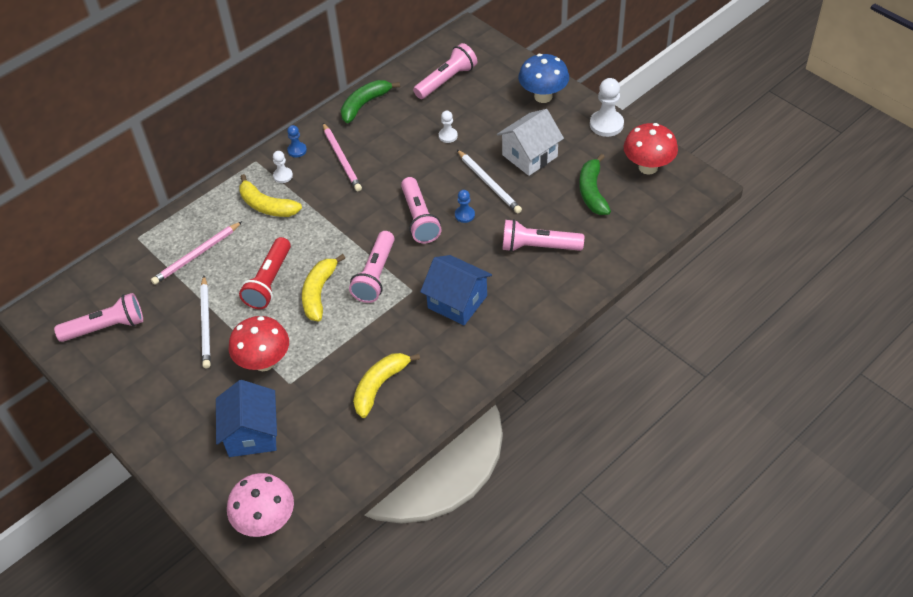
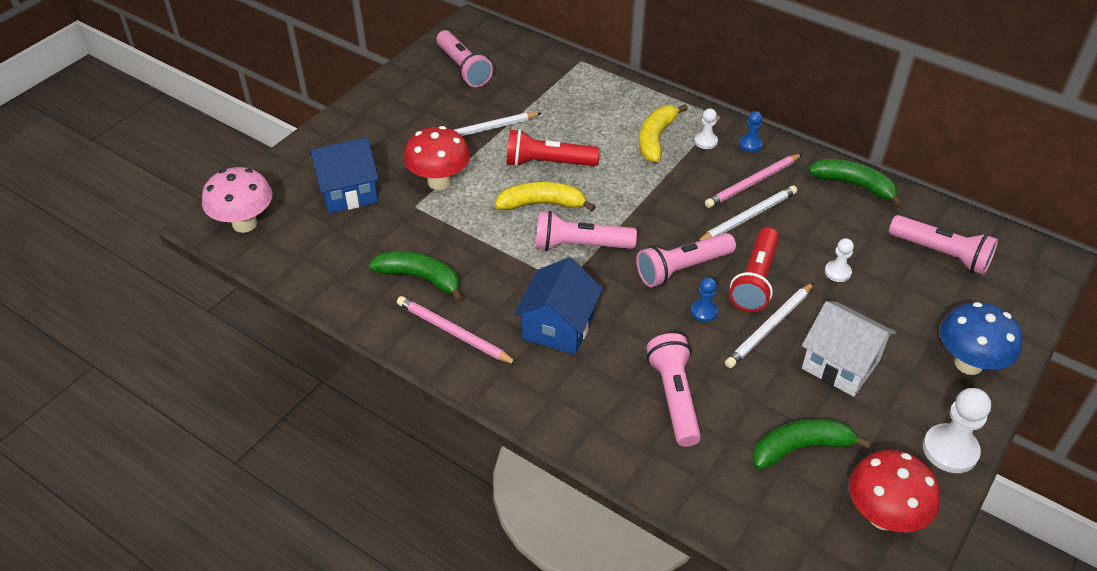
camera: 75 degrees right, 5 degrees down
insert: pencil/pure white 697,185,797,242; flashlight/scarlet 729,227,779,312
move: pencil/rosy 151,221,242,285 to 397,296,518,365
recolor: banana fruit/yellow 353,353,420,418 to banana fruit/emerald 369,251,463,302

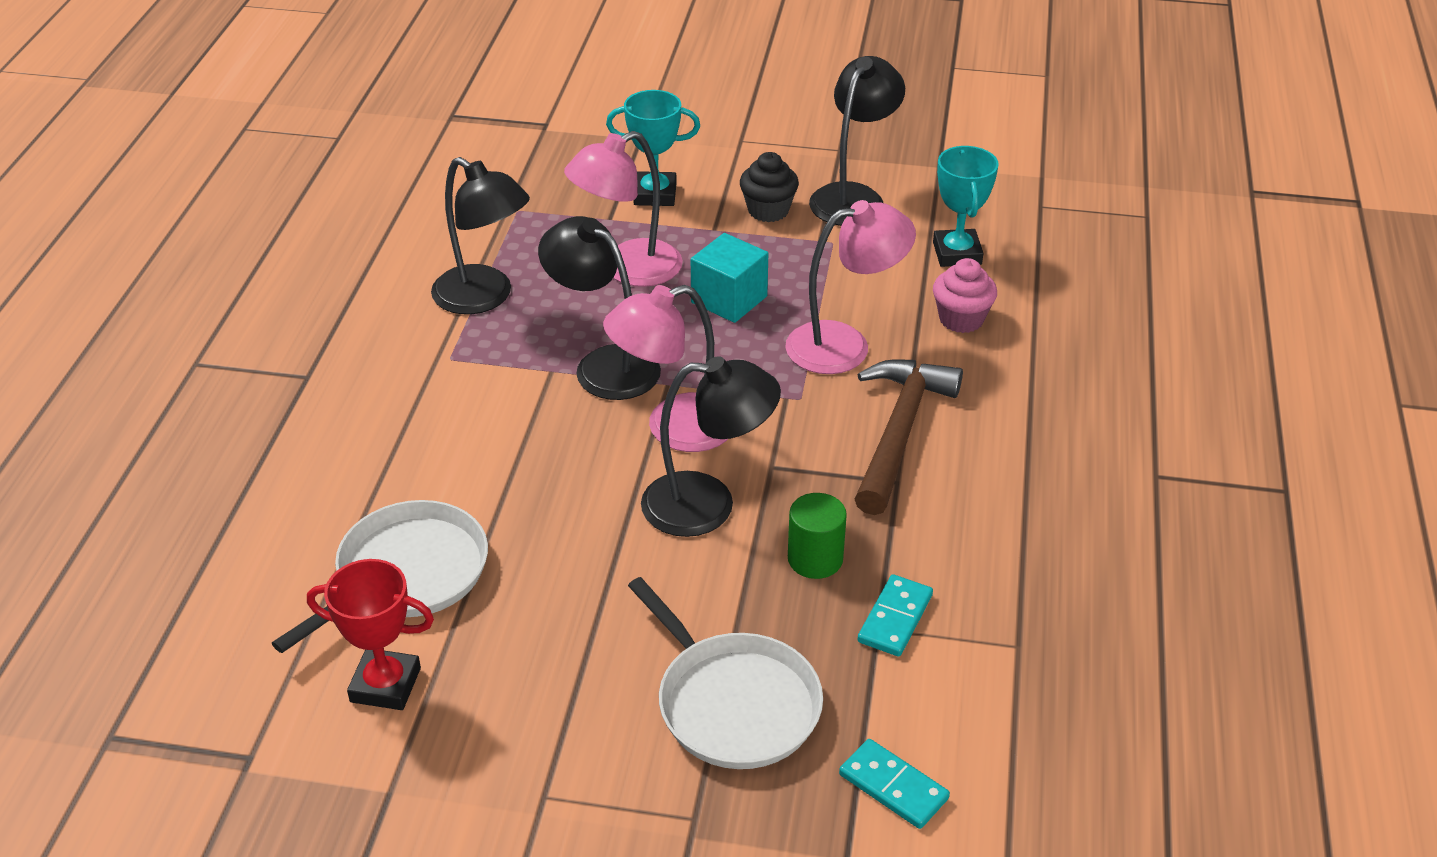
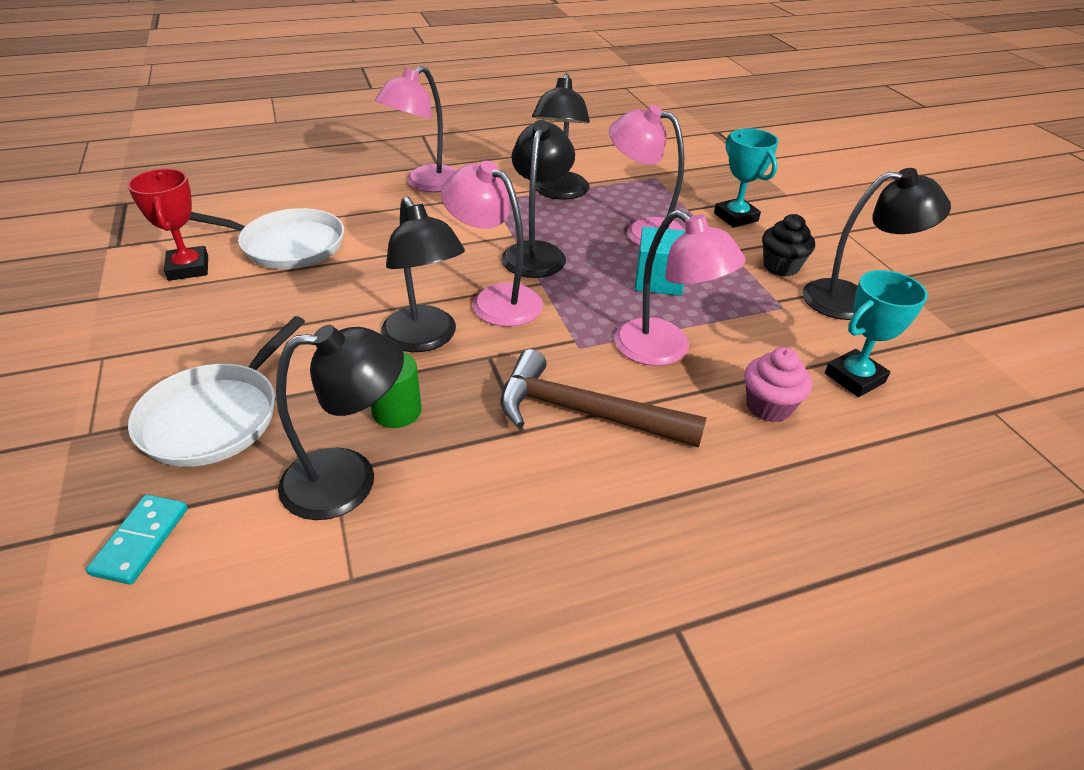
camera: 60 degrees right, 0 degrees up
insert: desk lamp/rosy 375,66,457,192
replace: domino/aqua 858,574,933,657 to desk lamp/jet-black 276,325,404,520
rotate: hammer/russet 855,359,963,515 = 500,349,707,447 150 degrees counterclockwise

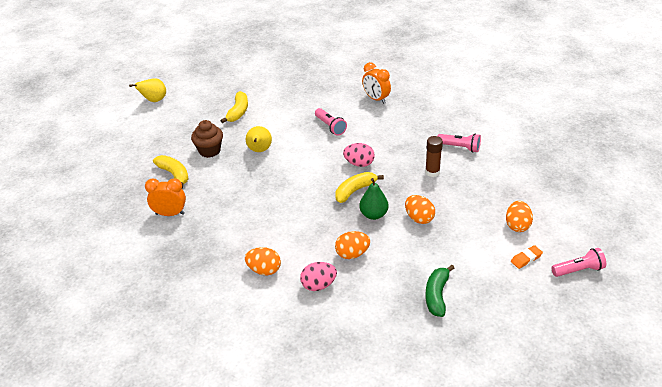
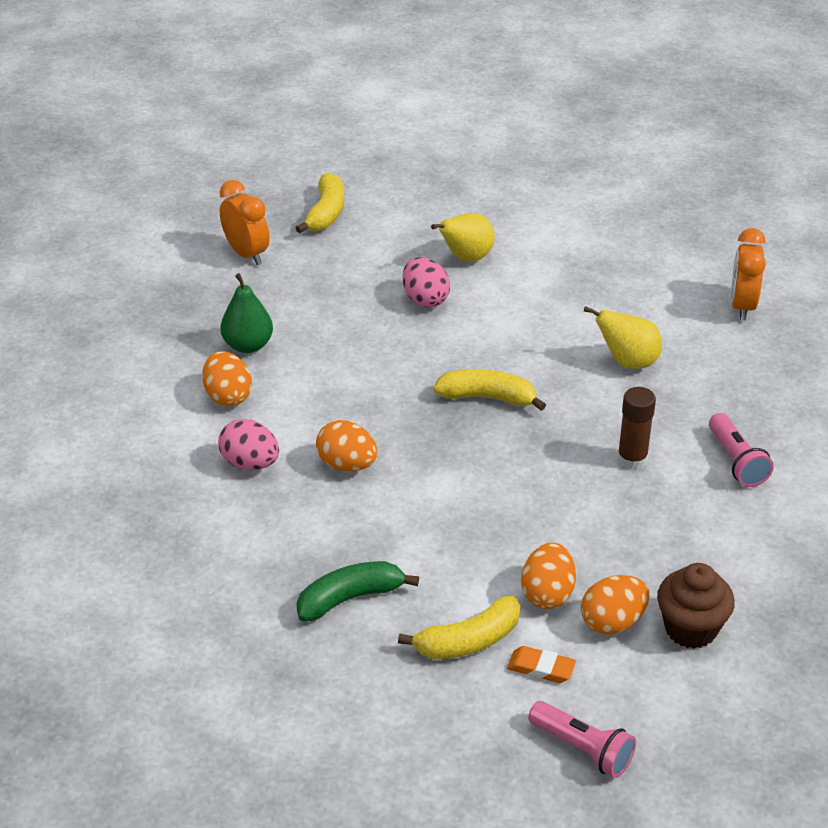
camera: 50 degrees right, 0 degrees up
delete: flashlight/rosy 315,108,347,136
move: pear/yellow 129,78,166,102 to 584,306,662,369; cupcake/russet 191,120,223,158 to 657,563,735,649; banana fruit/yellow 220,91,248,123 to 398,596,520,659; toy egg/rosy 343,143,375,167 to 403,257,450,308; pear/emerald 359,178,389,220 to 220,273,273,353; toy egg/orange 405,195,435,224 to 521,542,576,609

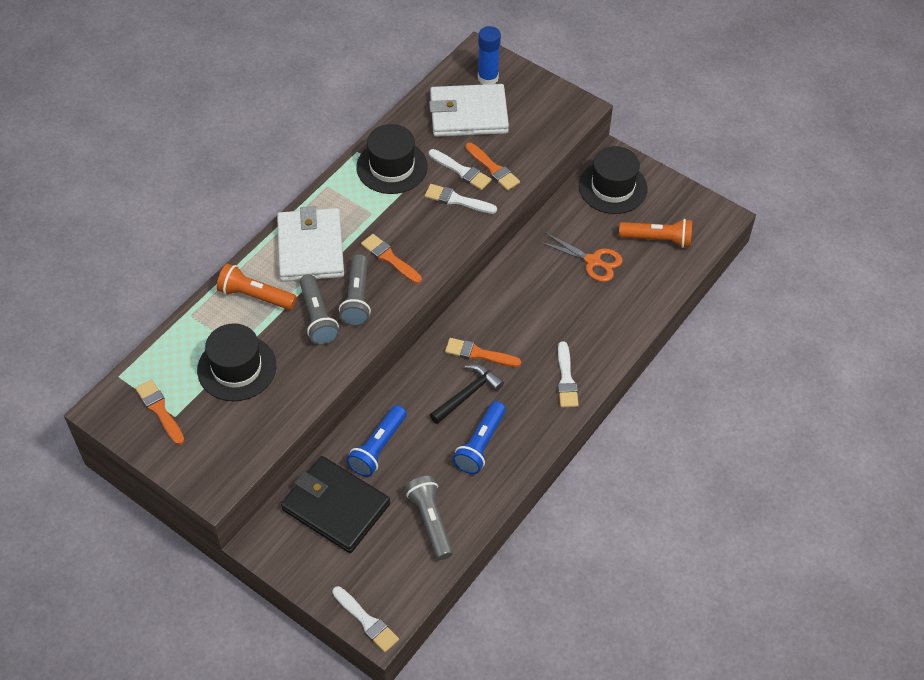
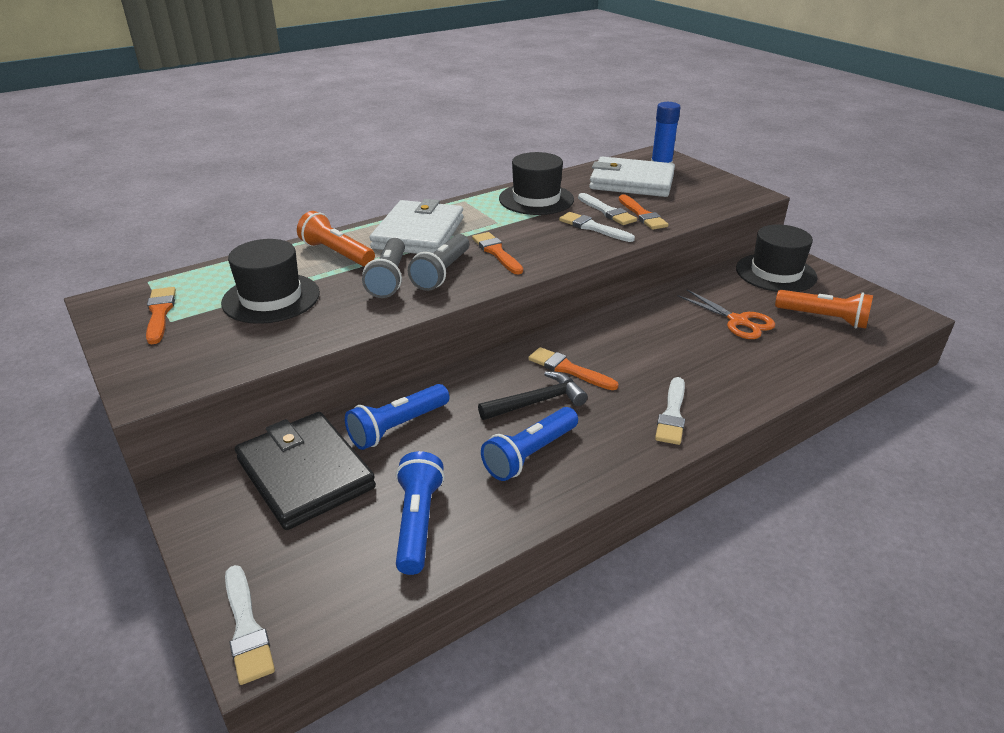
camera: 20 degrees right, 20 degrees down
recolor: flashlight/grey 405,476,453,560 to flashlight/cobalt 396,451,445,575

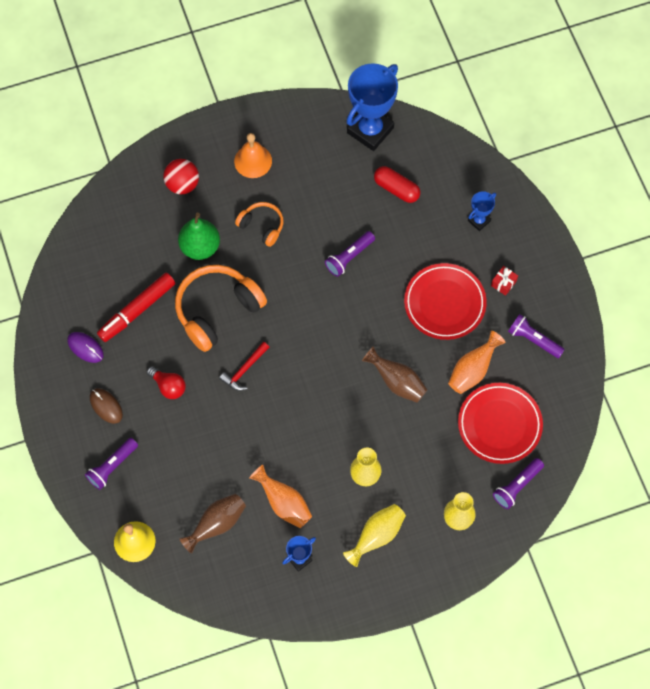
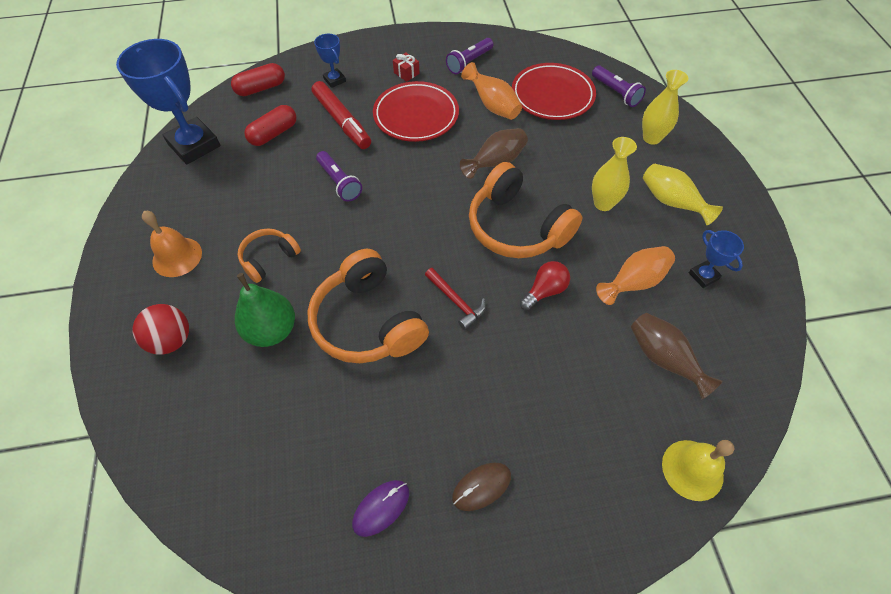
camera: 80 degrees left, 10 degrees down
delete: flashlight/purple 85,438,138,490
insert: pill shape/scarlet 231,63,285,96; over-ear headphones/orange 469,162,582,258
move: marker/scarlet 97,273,175,342 to 312,81,371,149; light bulb/scarlet 147,366,186,399 to 520,261,570,310

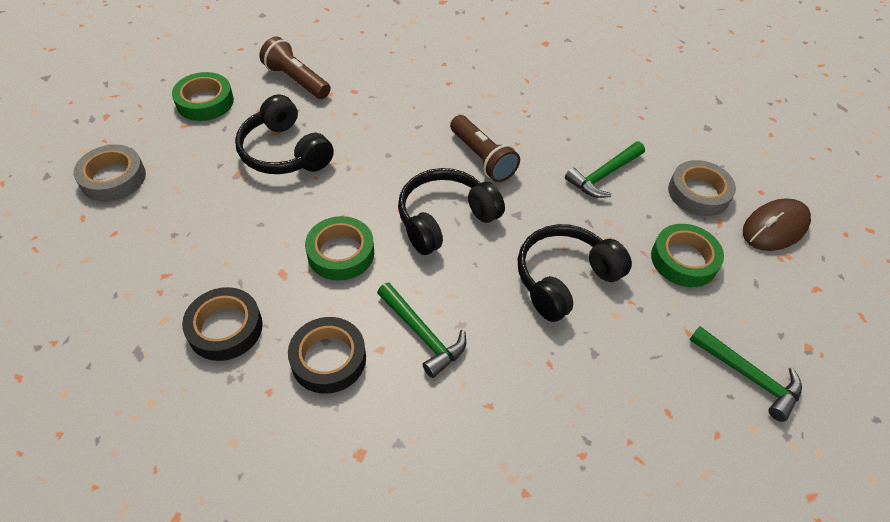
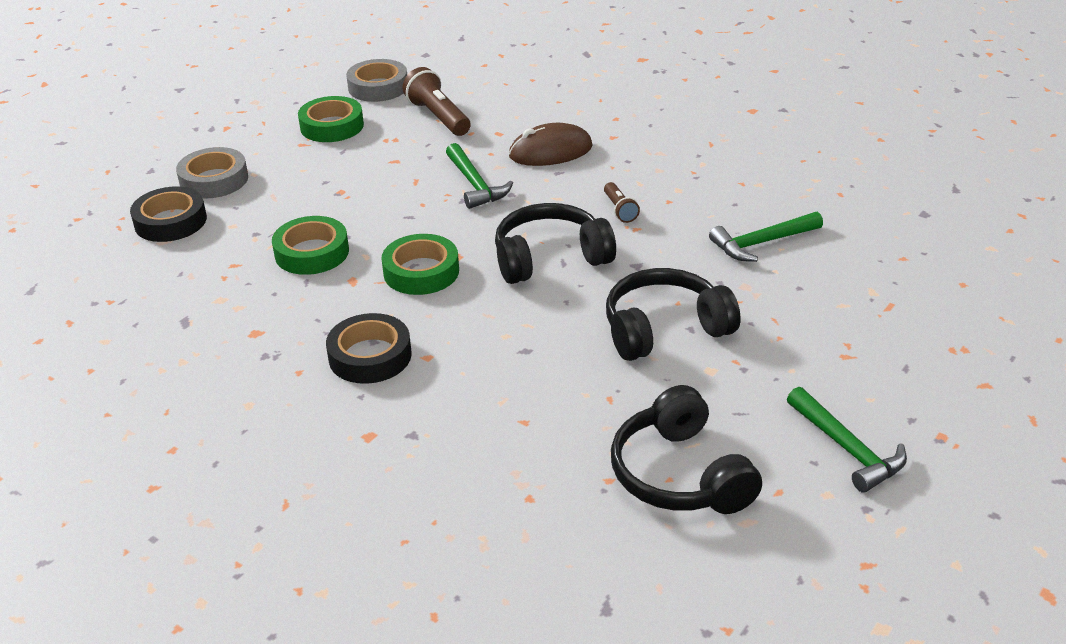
camera: 20 degrees right, 15 degrees down
move: sticky tape/jet-black 182,287,263,361 to 130,186,207,242; over-ear headphones/jet-black 235,94,334,174 to 611,385,762,514; hammer/emerald 377,283,466,378 to 446,143,513,209; sticky tape/emerald 651,224,724,287 to 272,216,349,275; sticky tape/grey 668,160,736,216 to 346,59,407,102; computer mouse/russet 743,198,811,251 to 509,123,593,166
resize: flashlight/russet 450,115,520,182 = 604,182,640,223 x0.56

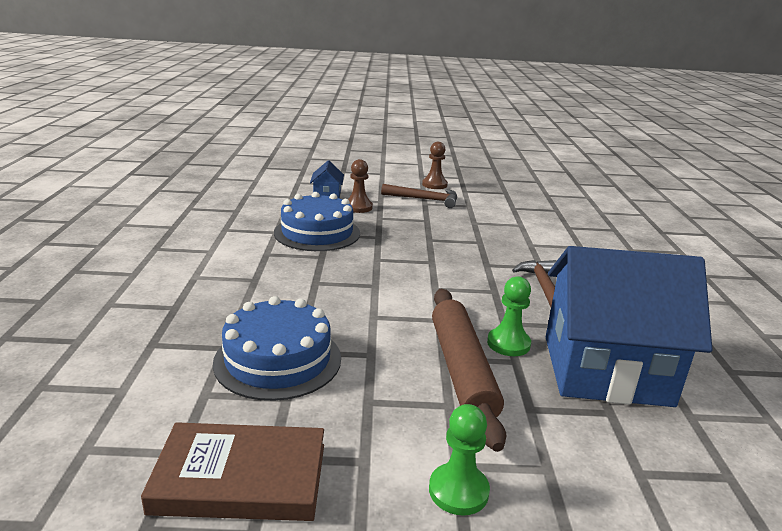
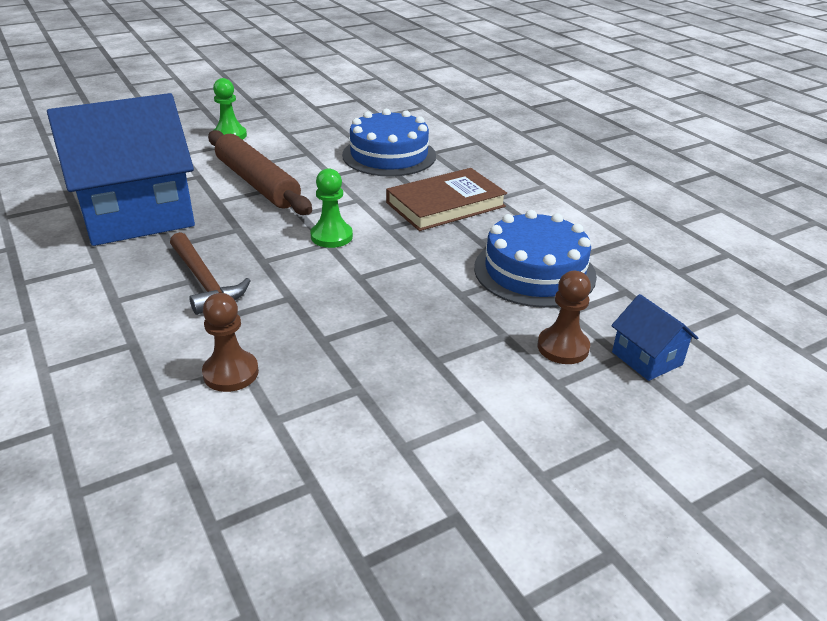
camera: 150 degrees right, 10 degrees up
delete: hammer/russet 381,184,457,208
move: hardcover/russet 141,422,324,521 to 386,168,507,231; game pawn/russet 422,142,448,189 to 202,293,259,392; game pawn/emerald 487,276,531,356 to 311,168,353,248

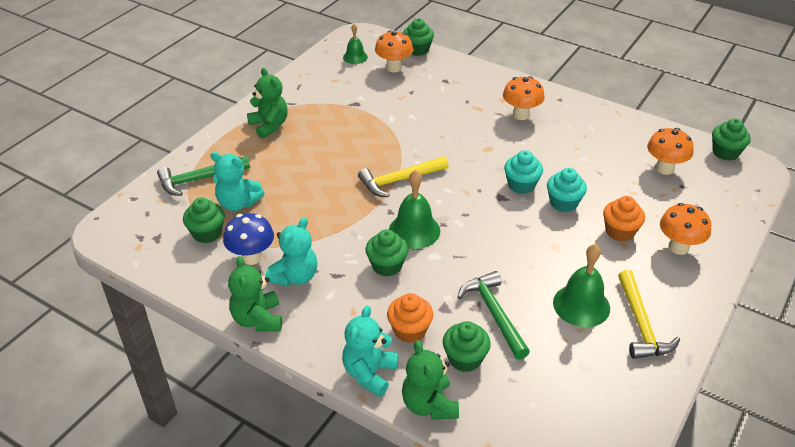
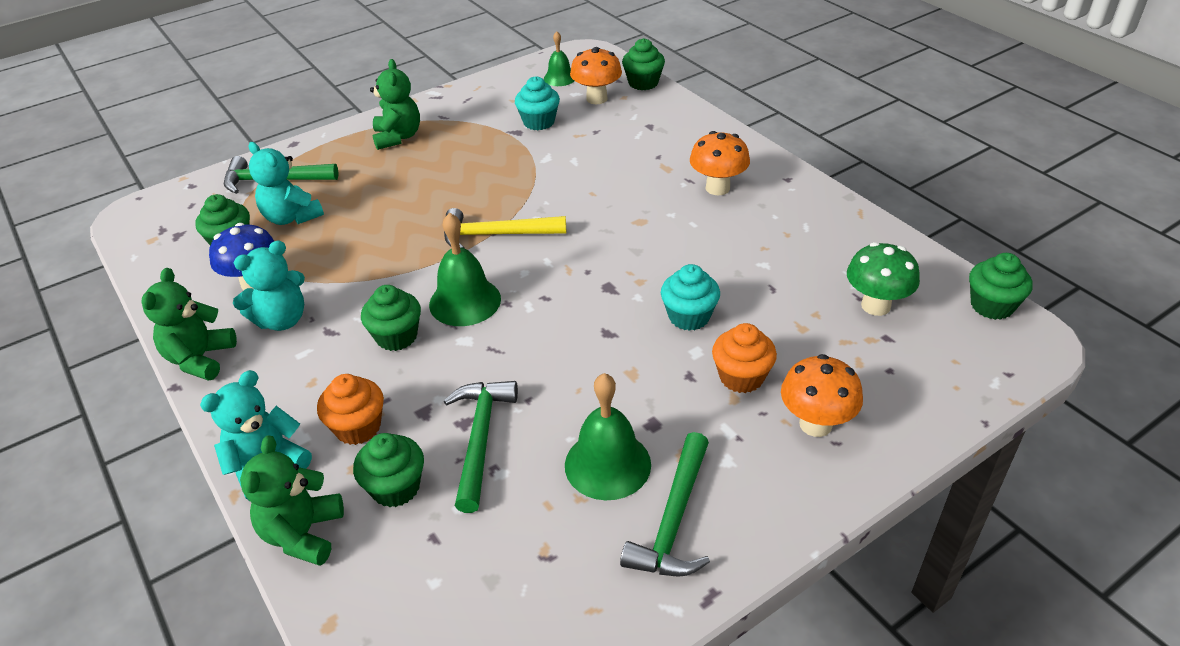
camera: 25 degrees right, 0 degrees up
move: cupcake/aqua 504,150,543,194 to 515,76,560,130
recolor: hammer/yellow 618,270,680,359 to hammer/emerald 620,432,710,576; mushroom/orange 647,128,694,175 to mushroom/emerald 847,242,920,316

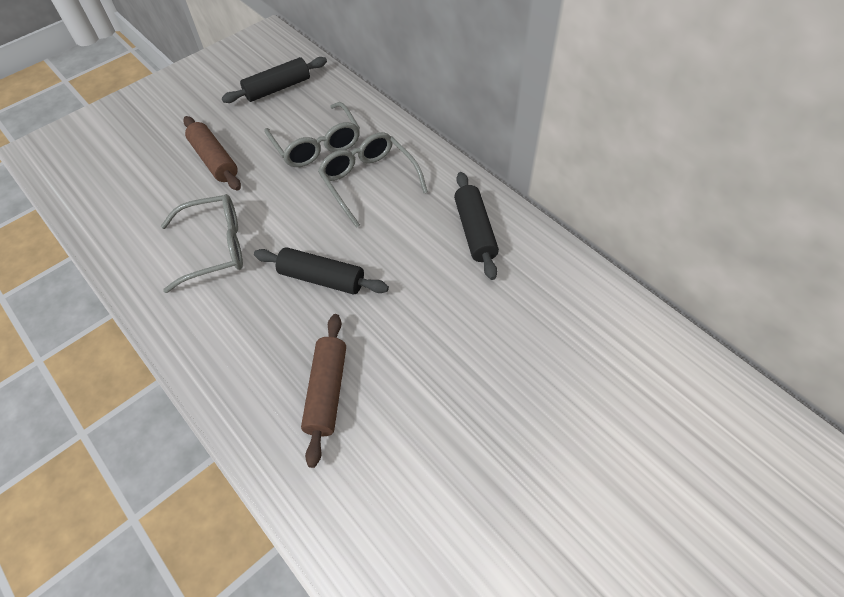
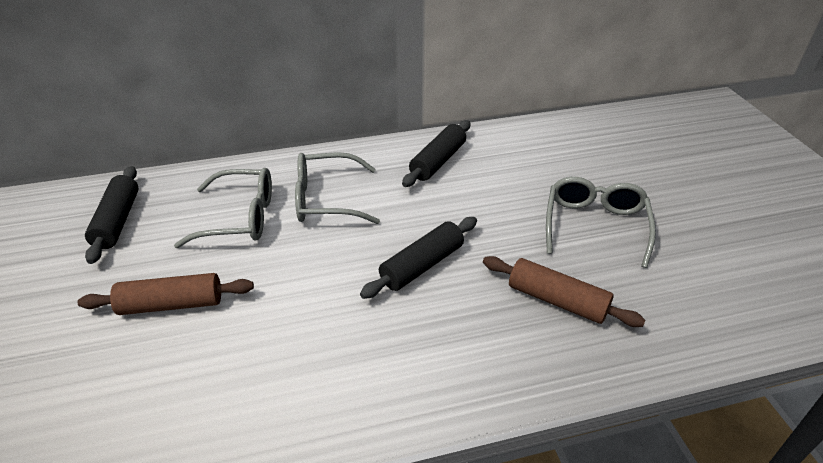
camera: 65 degrees left, 15 degrees down
move: eyeglasses/grey 161,194,243,293 to 546,177,656,268
rotate: pastry roller/jet-black 454,172,499,280 = 402,120,470,187 75 degrees counterclockwise

